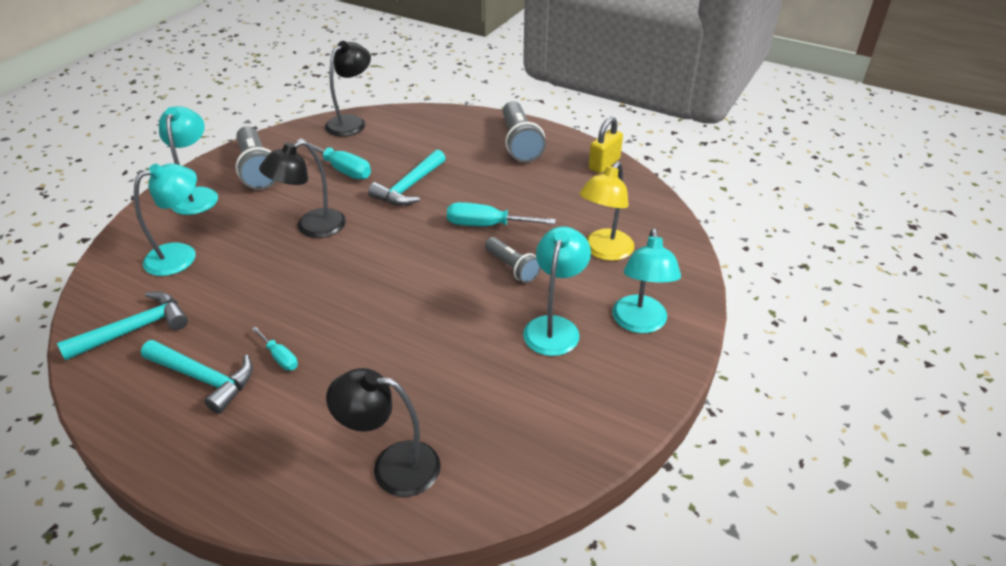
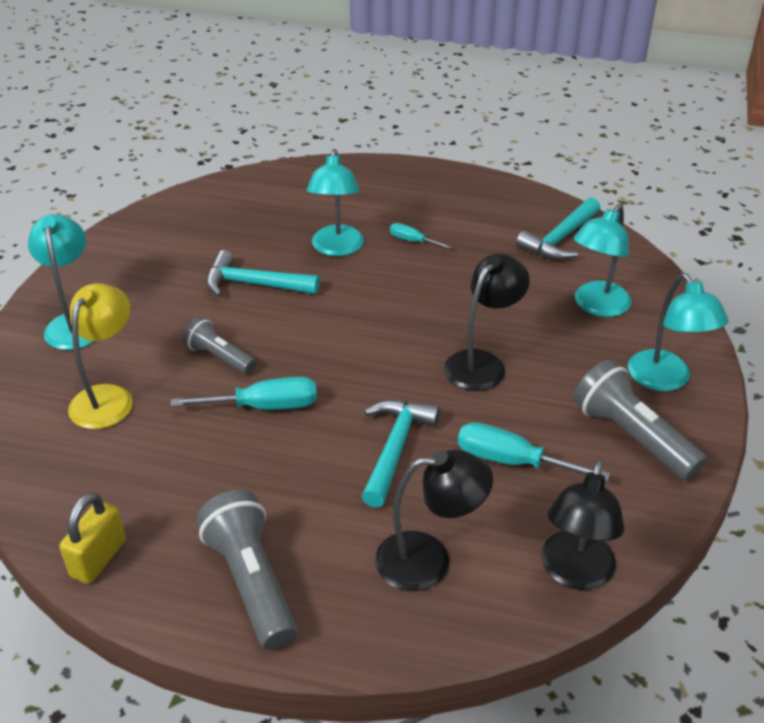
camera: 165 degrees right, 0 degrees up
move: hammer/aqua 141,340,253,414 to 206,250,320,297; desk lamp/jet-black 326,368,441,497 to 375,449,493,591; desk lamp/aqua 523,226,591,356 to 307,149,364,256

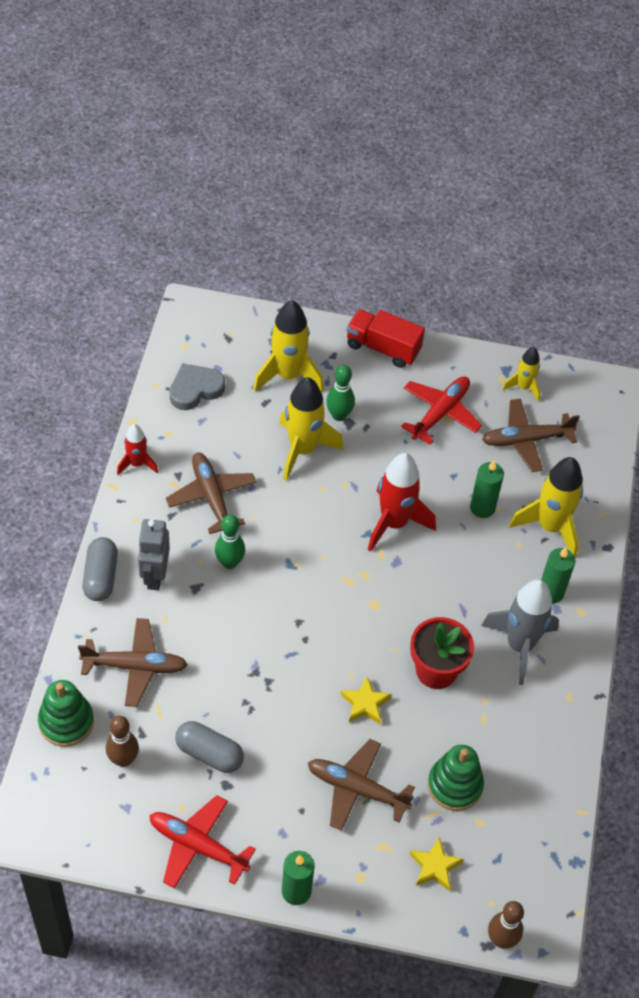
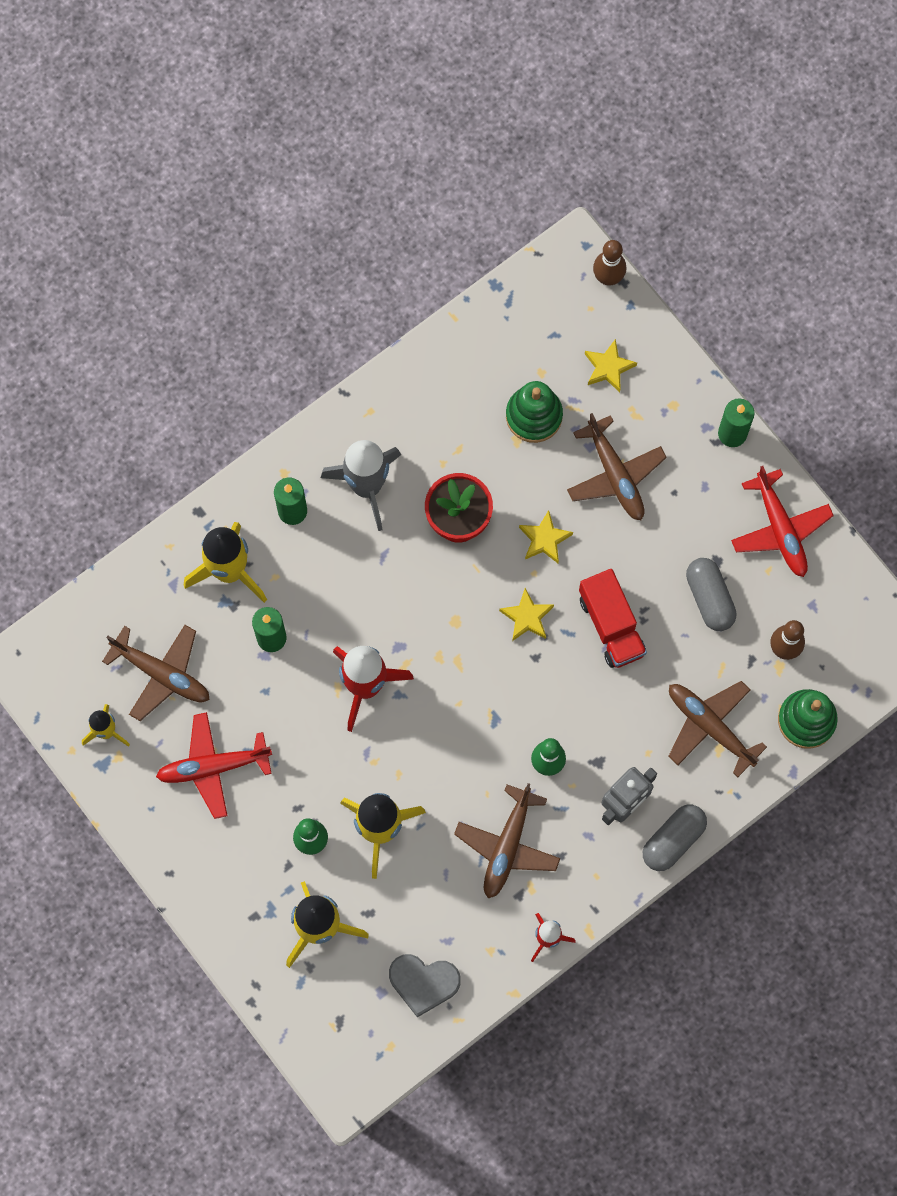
camera: 135 degrees left, 20 degrees up
insert: star shape/yellow 499,588,554,641
move: toy truck/scarlet 346,309,425,368 to 579,569,647,668

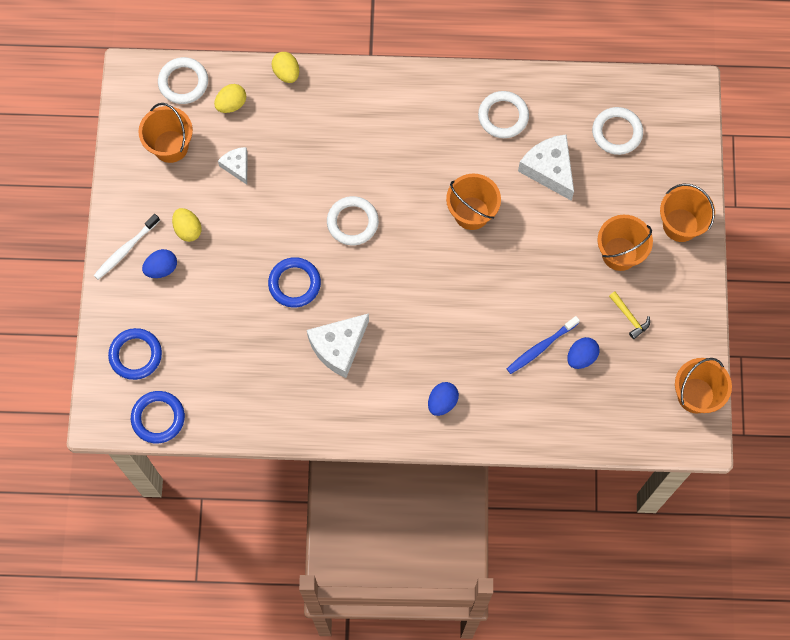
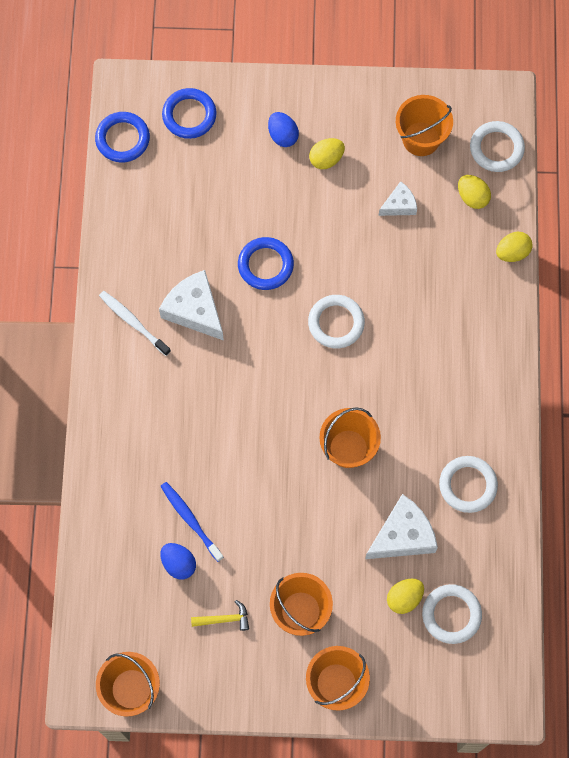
camera: 90 degrees right, 0 degrees up
delete: toy egg/cobalt 428,382,459,416
insert: toy egg/yellow 387,579,424,614
move: toothbrush/pure white 94,214,160,280 to 99,291,171,356
rotate: hammer/yellow 609,292,650,339 = 191,600,249,631 150 degrees counterclockwise

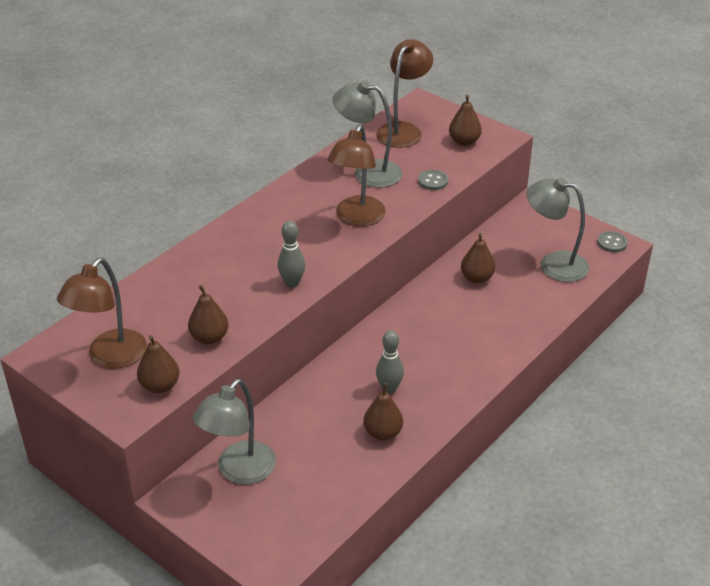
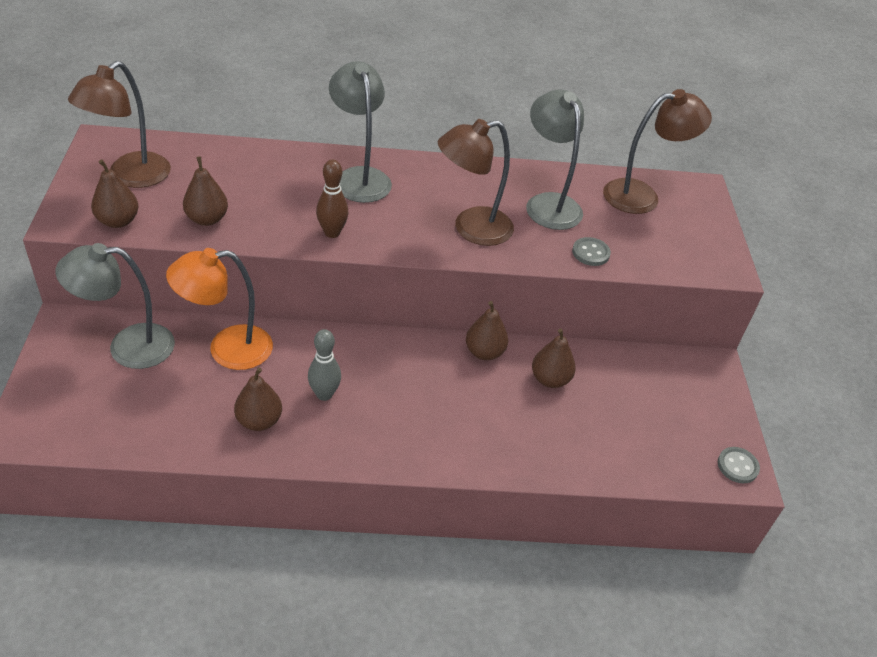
camera: 45 degrees right, 5 degrees up
insert: desk lamp/orange 166,248,273,370
move: pear/russet 449,95,482,146 to 466,301,508,360; desk lamp/grey 526,178,589,282 to 329,61,392,203
recolor: skittle/grey 278,221,305,288 to skittle/russet 316,159,348,238
rotate: desk lamp/russet 57,258,147,369 = 68,61,171,188 45 degrees counterclockwise

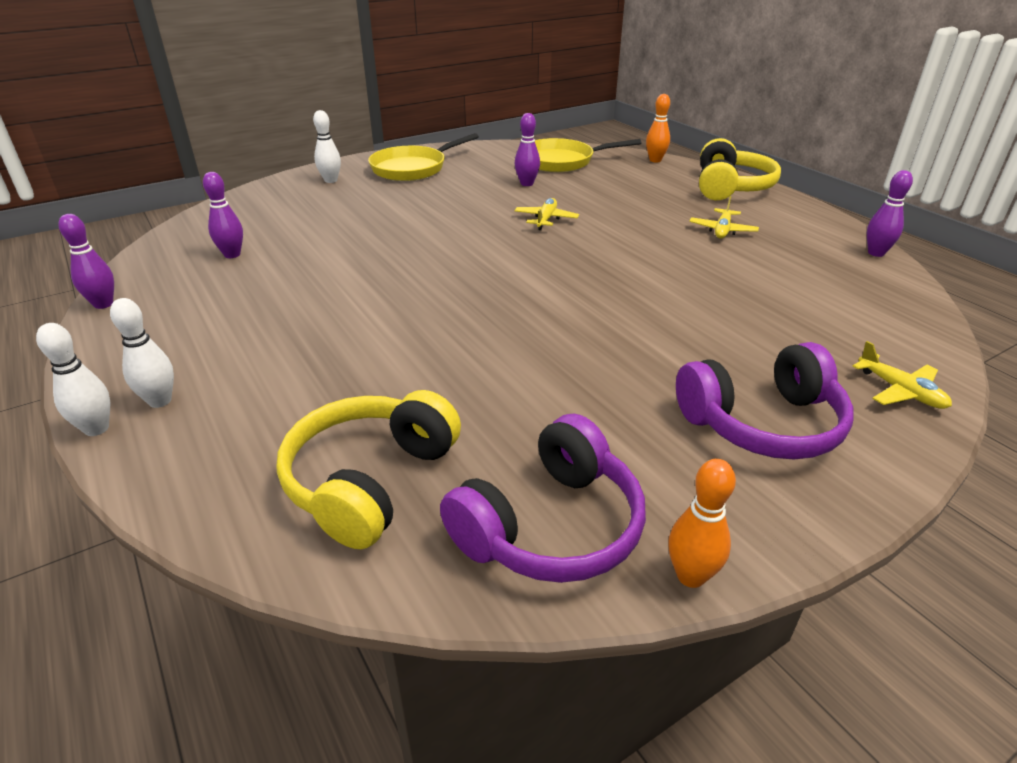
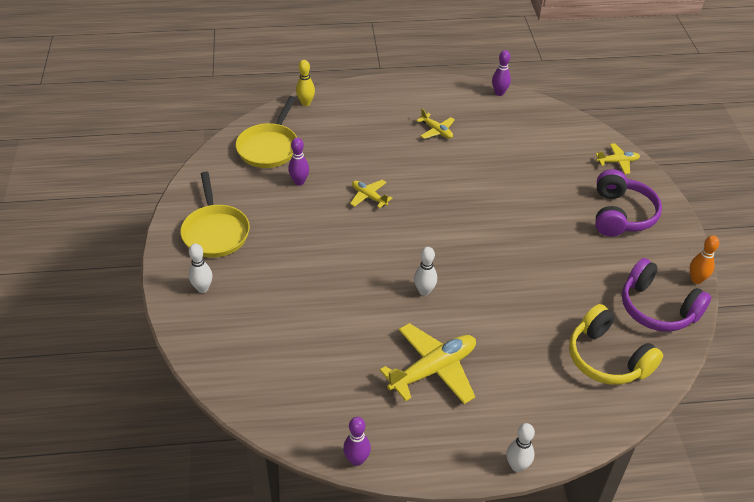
camera: 65 degrees left, 10 degrees up
delete: skittle/purple 203,172,243,258; over-ear headphones/yellow 699,138,781,200
insert: aeroplane/yellow 380,323,476,404
move: skittle/pure white 110,298,174,408 to 414,247,437,296
recolor: skittle/orange 646,94,670,163 to skittle/yellow 296,60,315,106
rotate: over-ear headphones/purple 440,414,646,583 = 622,258,711,332 150 degrees clockwise

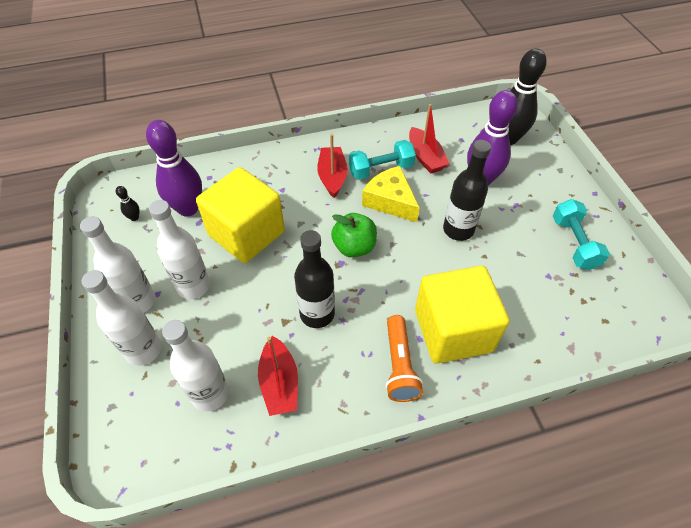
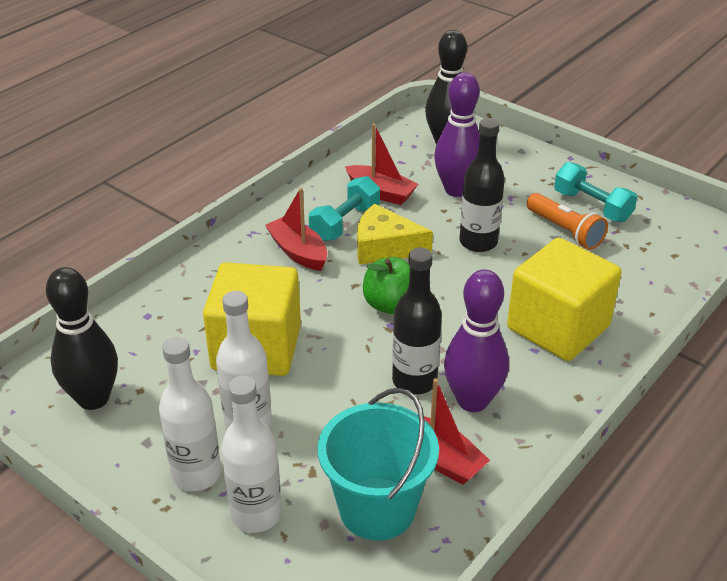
camera: 35 degrees left, 15 degrees down
move: skittle/purple 146,120,202,216 to 444,269,509,412; flashlight/orange 385,315,423,402 to 526,193,608,250
replace: flask/pure white 162,320,229,411 to pail/aqua 318,388,439,541
resize: skittle/jet-black 116,186,140,221 = 46,267,118,410 x2.49

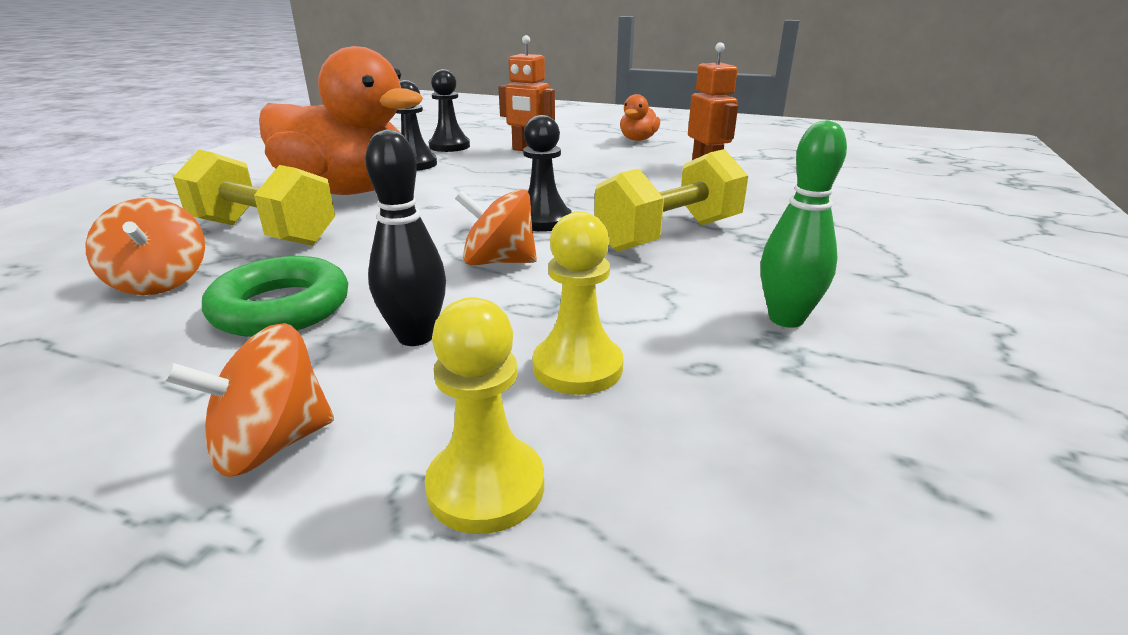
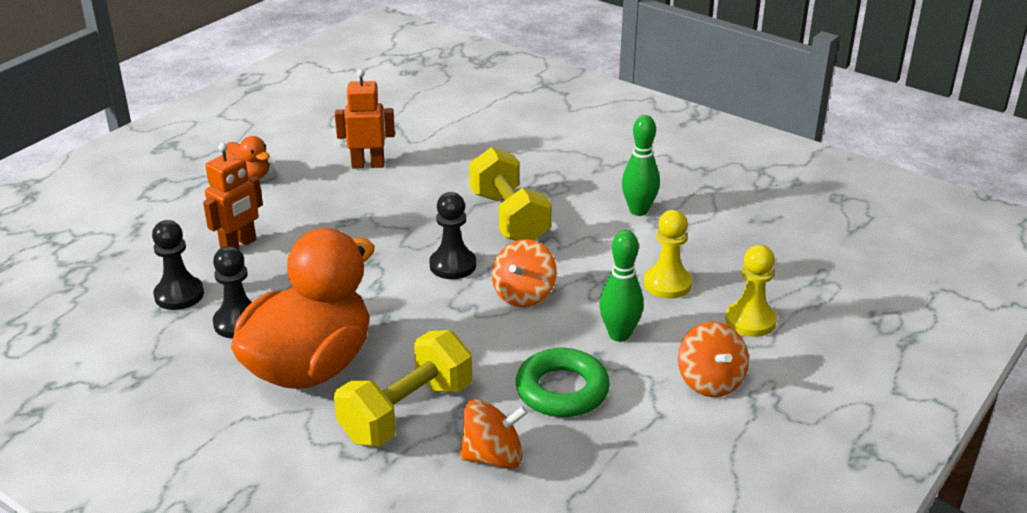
camera: 75 degrees left, 5 degrees up
recolor: skittle/jet-black 365,129,446,346 to skittle/emerald 599,230,644,342

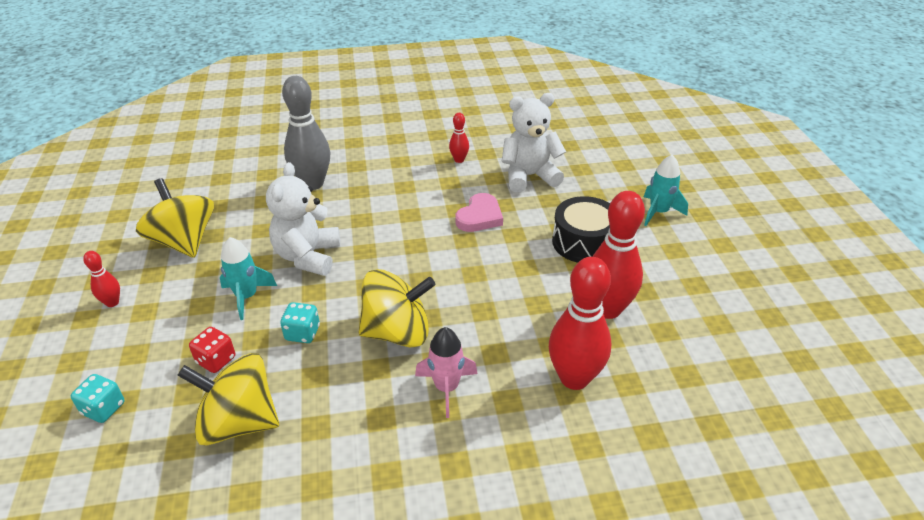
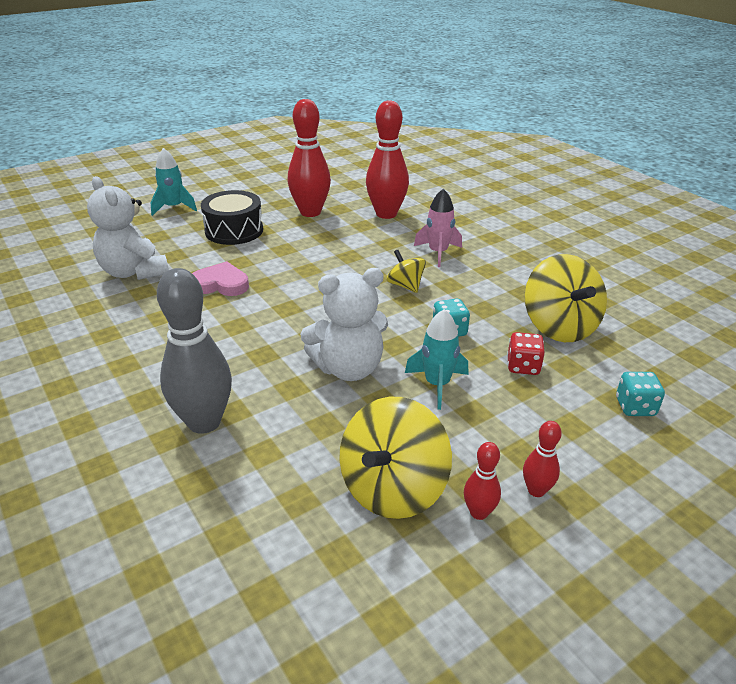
camera: 115 degrees left, 5 degrees down
move: skittle/scarlet 449,113,469,163 to 464,442,501,520
resize: toy top/yellow 359,269,435,347 = 386,250,426,293 x0.54

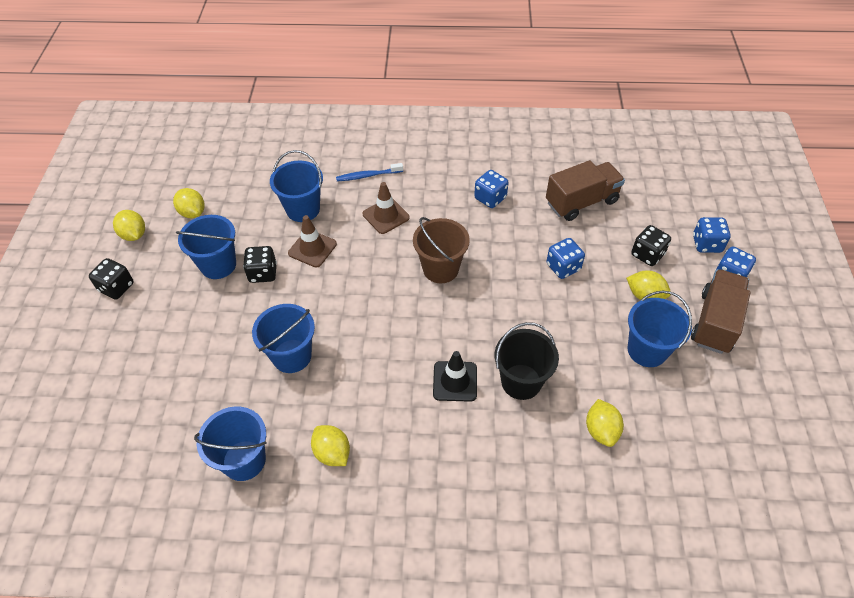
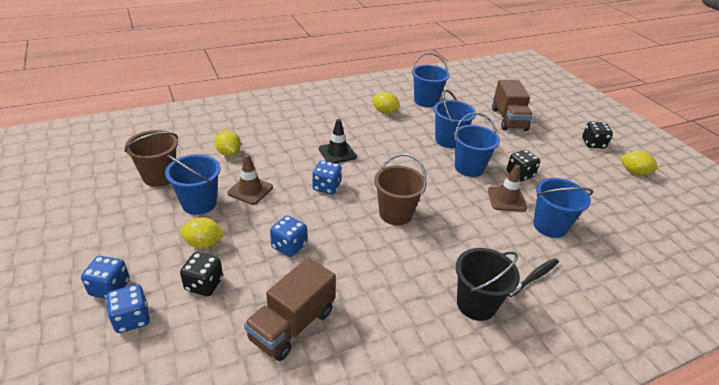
camera: 150 degrees right, 15 degrees down
delete: toy lemon/yellow 173,188,205,218
insert: pail/russet 125,130,178,187
move: pail/cobalt 176,215,236,279 to 454,113,500,177; safety cone/russet 363,182,410,234 to 227,154,273,205; dice/cobalt 474,170,509,208 to 312,160,342,194; pail/jet-black 495,322,559,400 to 456,248,520,321; toy truck/russet 691,269,750,354 to 492,80,533,131
recolor: toothbrush/cobalt 336,163,403,181 to toothbrush/jet-black 508,258,559,297

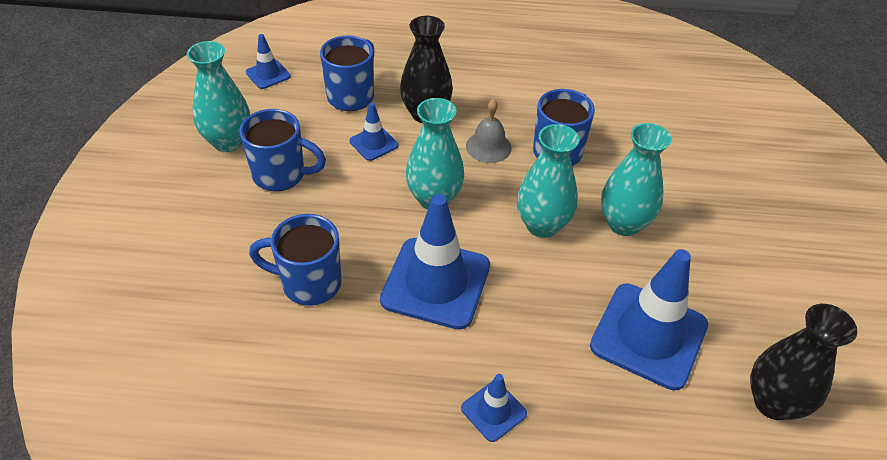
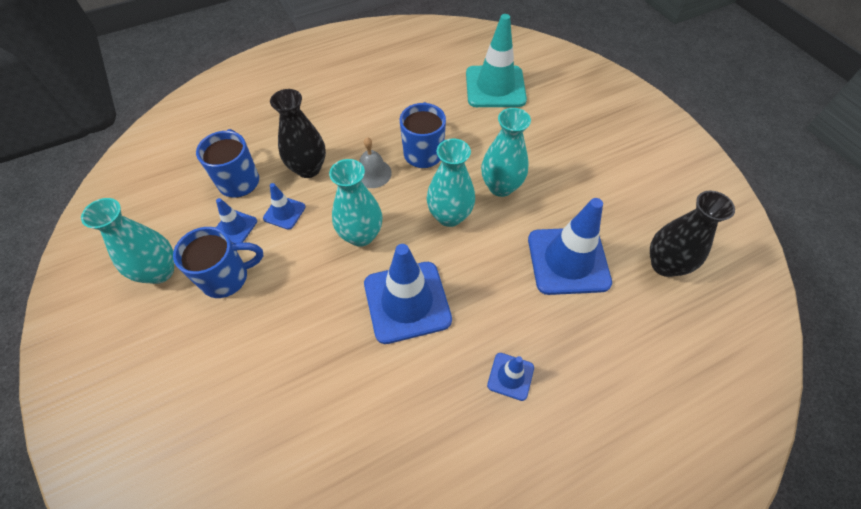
camera: 30 degrees left, 10 degrees up
delete: tea mug/cobalt 249,214,342,306
insert: safety cone/aqua 466,14,527,107
move: safety cone/cobalt 246,34,291,89 to 216,198,257,243

